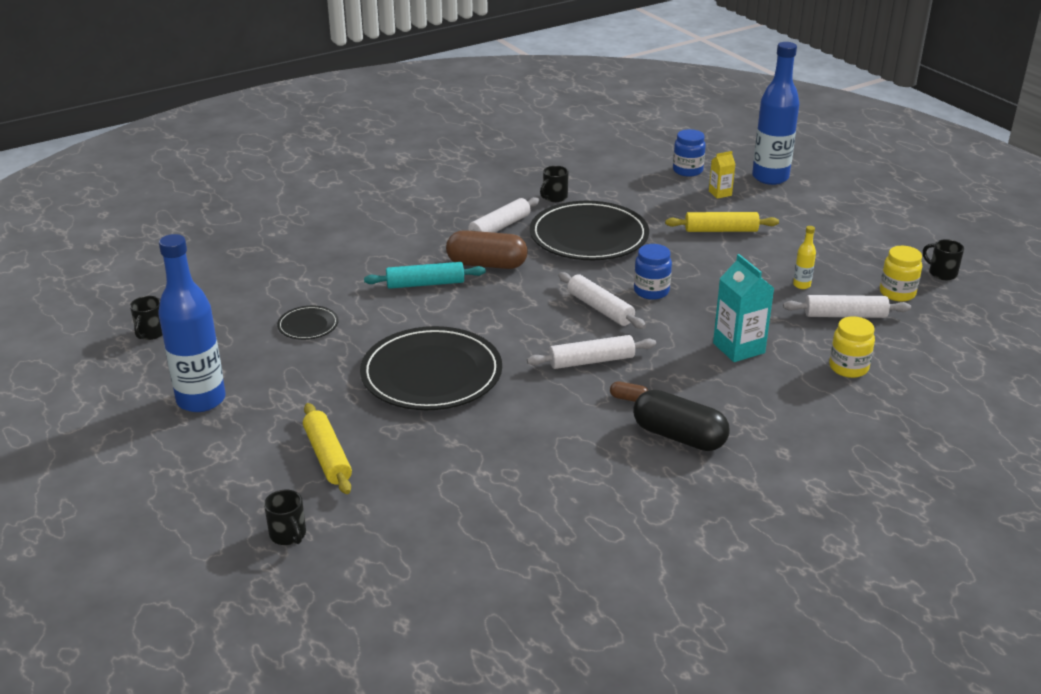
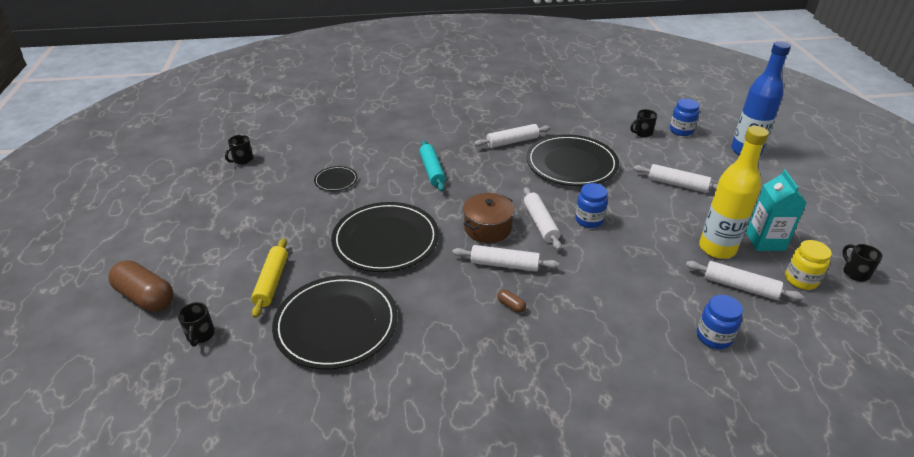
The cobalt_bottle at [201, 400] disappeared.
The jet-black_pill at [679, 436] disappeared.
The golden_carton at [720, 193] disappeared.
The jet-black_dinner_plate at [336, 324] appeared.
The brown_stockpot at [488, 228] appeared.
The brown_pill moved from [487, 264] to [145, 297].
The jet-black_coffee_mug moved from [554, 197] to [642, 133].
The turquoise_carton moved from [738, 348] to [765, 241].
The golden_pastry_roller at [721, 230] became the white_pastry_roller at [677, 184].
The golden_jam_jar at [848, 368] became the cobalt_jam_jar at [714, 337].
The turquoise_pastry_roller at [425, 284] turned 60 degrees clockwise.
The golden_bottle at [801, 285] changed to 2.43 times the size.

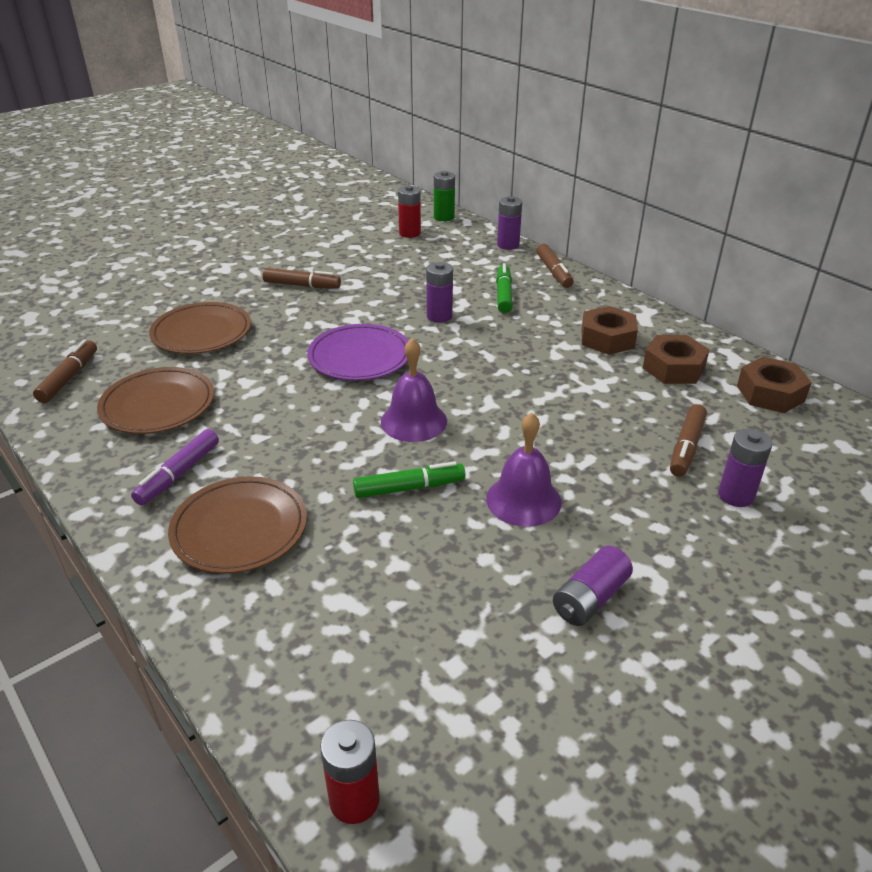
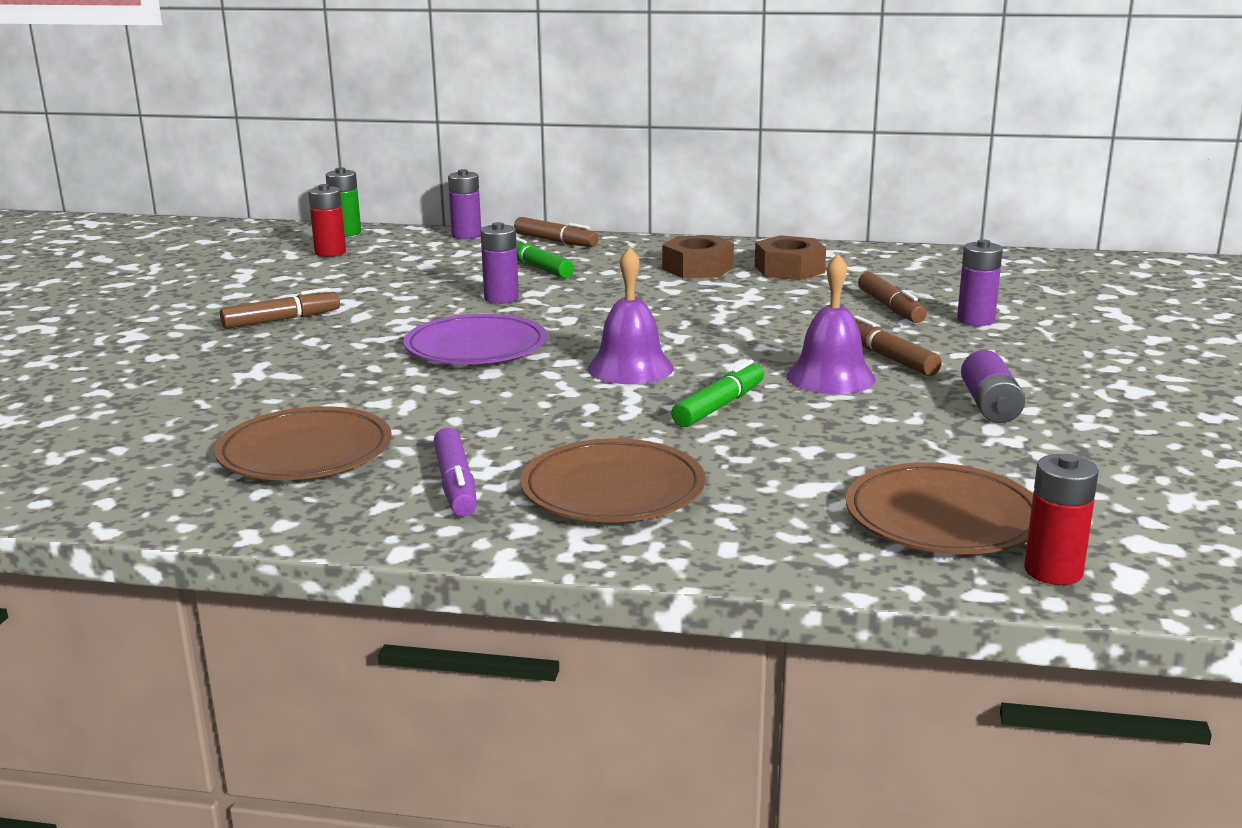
The brown_hex_nut at [770, 393] disappeared.
The brown_marker_pen moved from [69, 378] to [889, 358].
The brown_dinner_plate moved from [202, 333] to [942, 517].

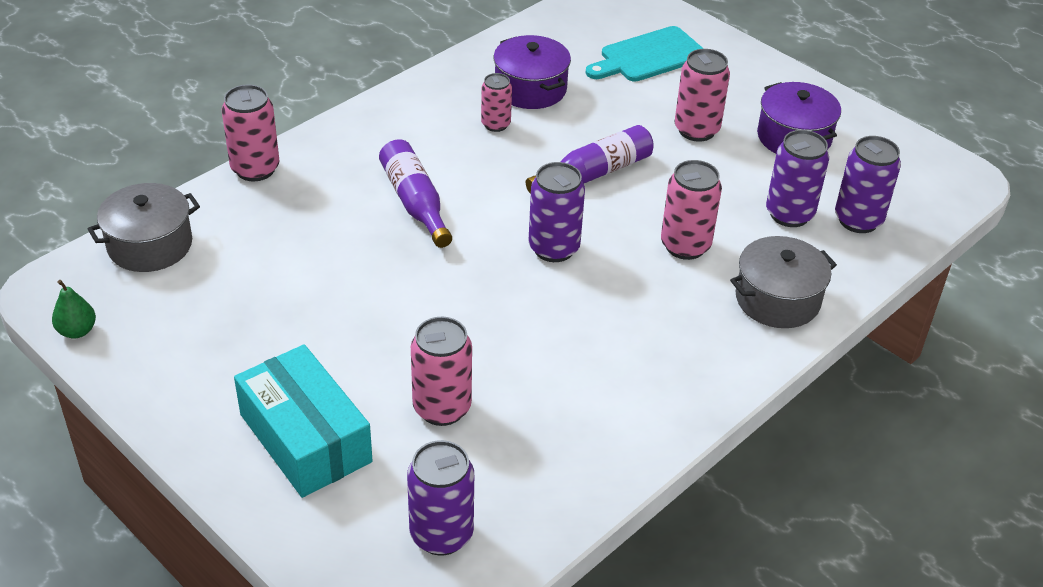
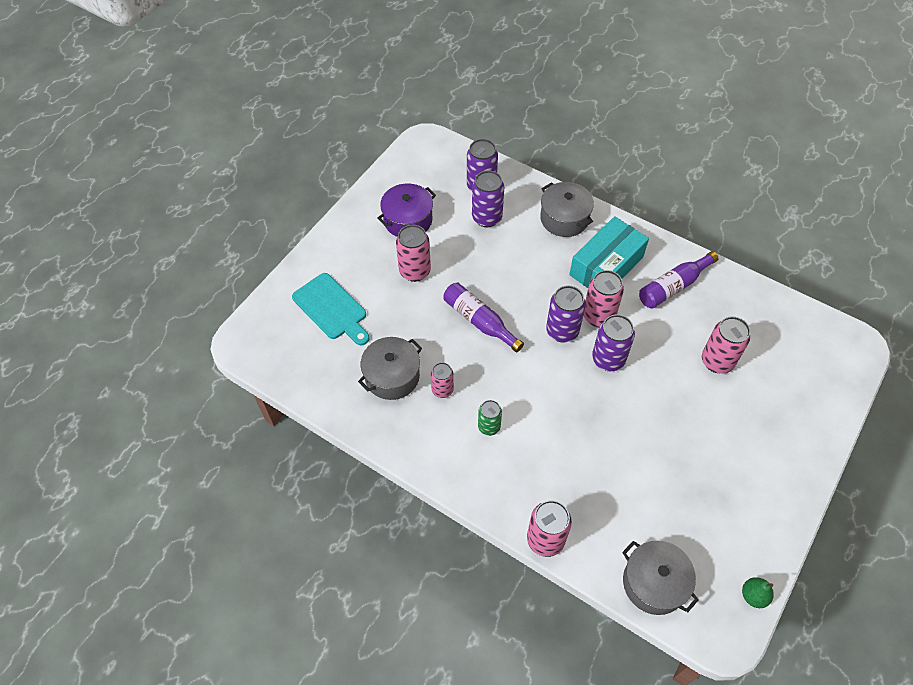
The green_can at [489, 427] appeared.
The turquoise_parcel moved from [305, 438] to [606, 266].
The royal_purple_bottle moved from [415, 202] to [673, 286].
The royal_purple_can moved from [441, 534] to [608, 359].
The pink_can moved from [685, 246] to [598, 316].
The royal_purple_stockpot at [530, 89] became the ash-grey_stockpot at [392, 376].

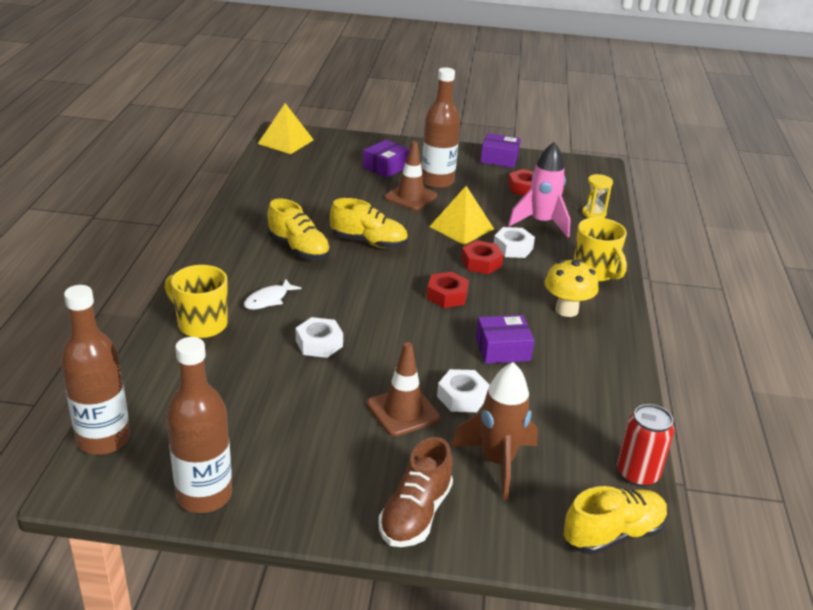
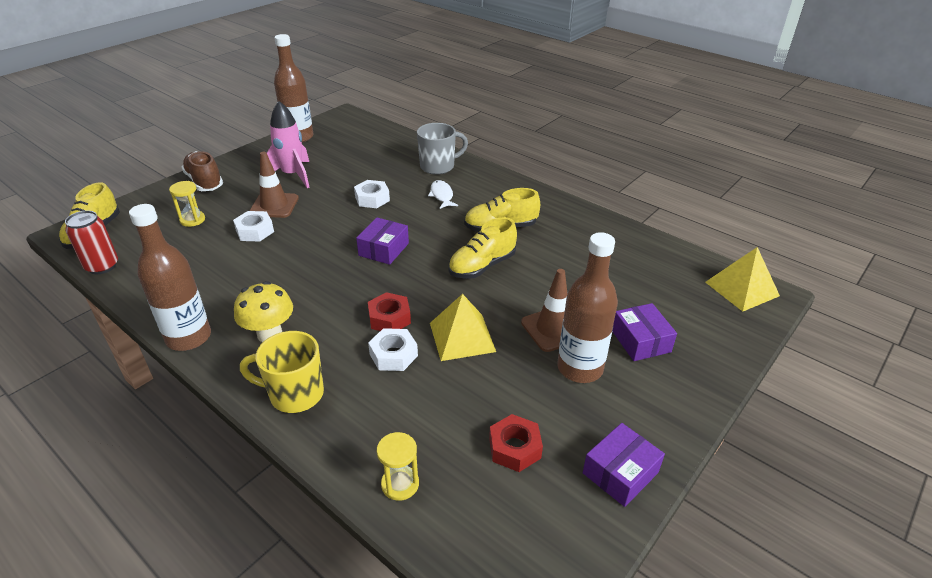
The scarlet_hex_nut at [447, 295] disappeared.
The brown_bottle moved from [104, 439] to [189, 337].
The royal_purple_parcel moved from [502, 349] to [383, 249].
The pink_toy_rocket moved from [541, 223] to [292, 175].
The brown_toy_rocket at [497, 462] was replaced by the golden_sand_timer at [192, 220].
The golden_coffee_mug at [201, 324] became the ash-grey_coffee_mug at [438, 166].

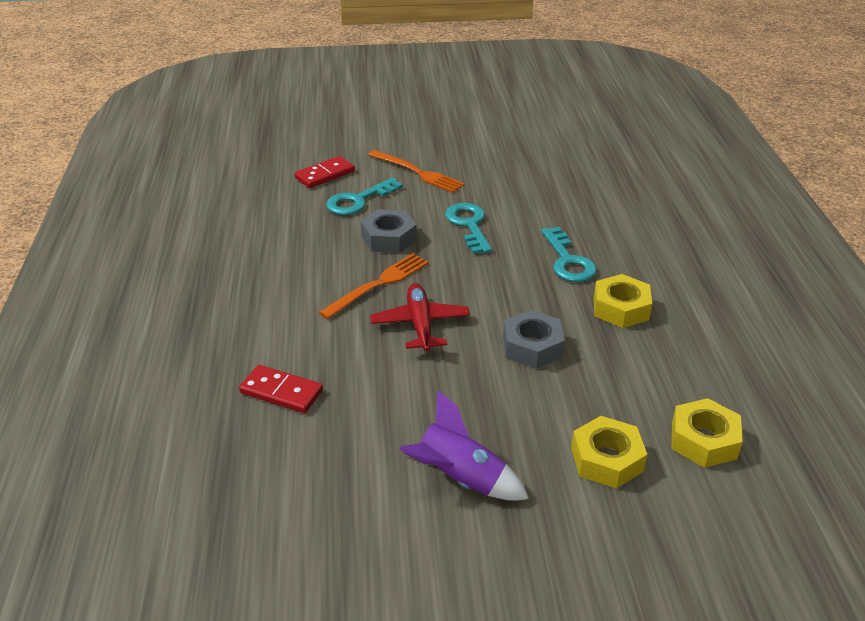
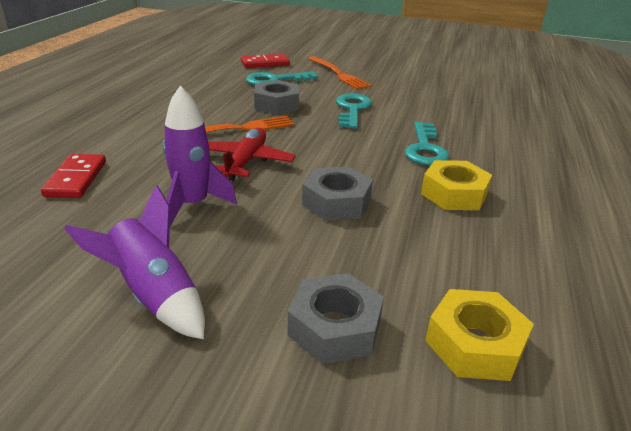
The royal_purple_toy_rocket at [193, 205] appeared.
The golden_hex_nut at [606, 459] became the ash-grey_hex_nut at [334, 327].
The scarlet_domino at [281, 391] turned 45 degrees clockwise.

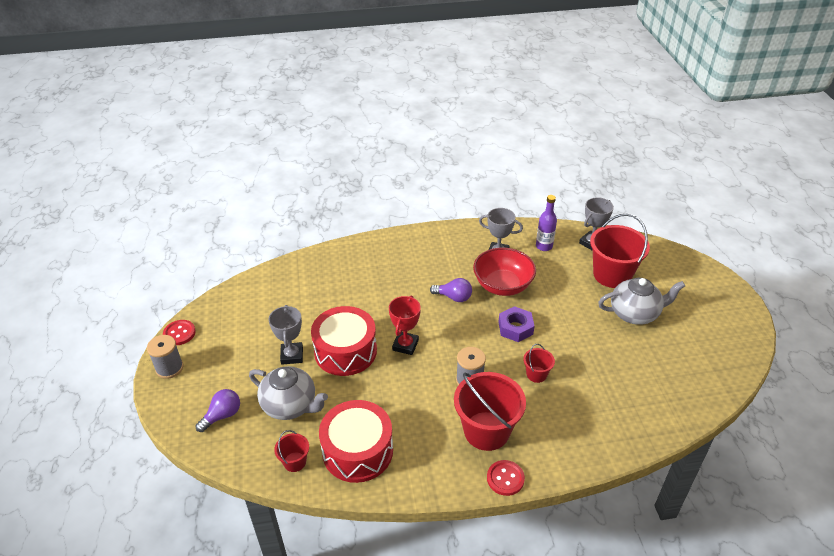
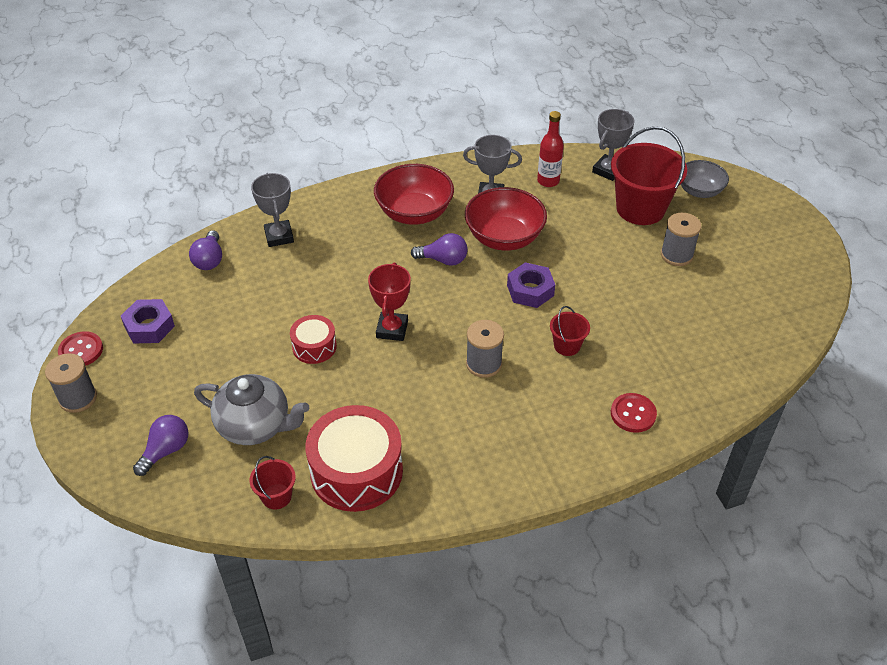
The scarlet_sand_bucket at [486, 431] disappeared.
The royal_purple_hex_nut at [149, 326] appeared.
The royal_purple_lightbulb at [209, 260] appeared.
The scarlet_deep_dish at [414, 213] appeared.
The ash-grey_deep_dish at [699, 191] appeared.
The ash-grey_trophy moved from [292, 355] to [279, 236].
The scarlet_sewing_button moved from [505, 478] to [633, 414].
The ash-grey_teapot at [635, 314] was replaced by the ash-grey_bobbin at [676, 255].
The royal_purple_bottle at [544, 246] became the scarlet_bottle at [548, 181].
The scarlet_toy_drum at [345, 351] changed to 0.53 times the size.

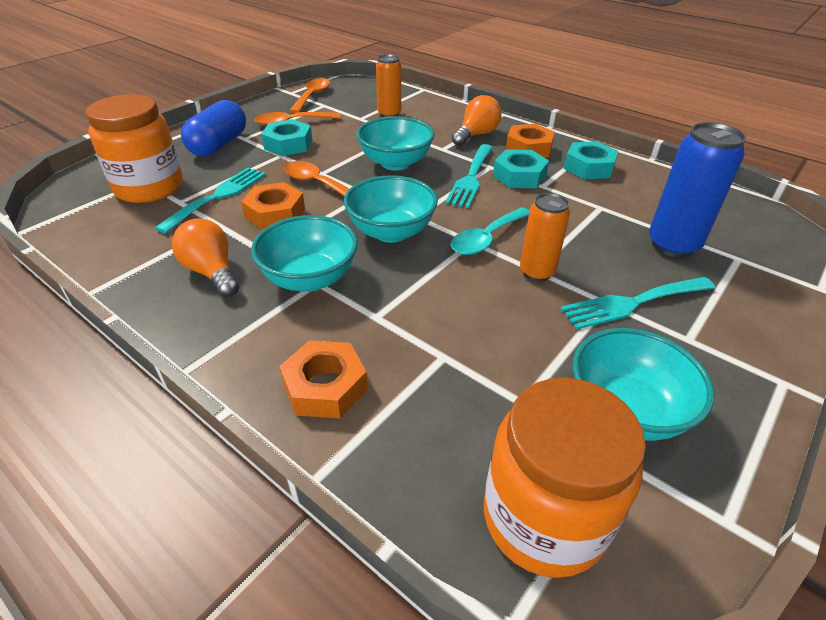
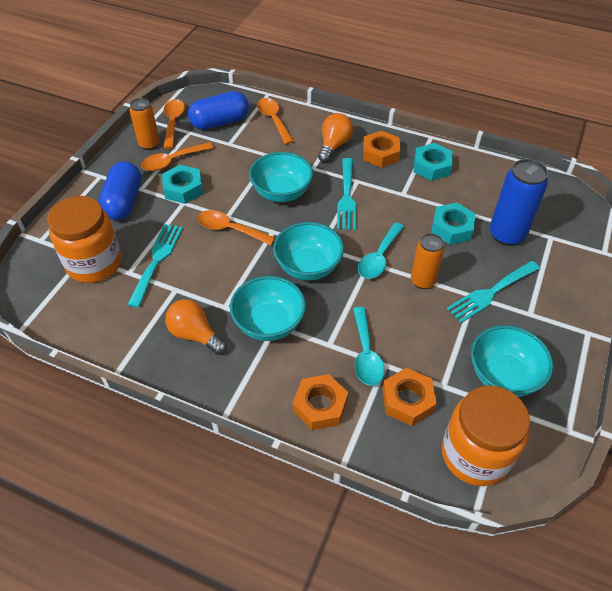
The cobalt_pill at [220, 122] appeared.
The bright_orange_spoon at [273, 120] appeared.
The turquoise_spoon at [366, 354] appeared.
The bright_orange_hex_nut moved from [275, 213] to [407, 400].
The bright_orange_can moved from [389, 114] to [149, 144].
The turquoise_hex_nut moved from [519, 176] to [452, 228].

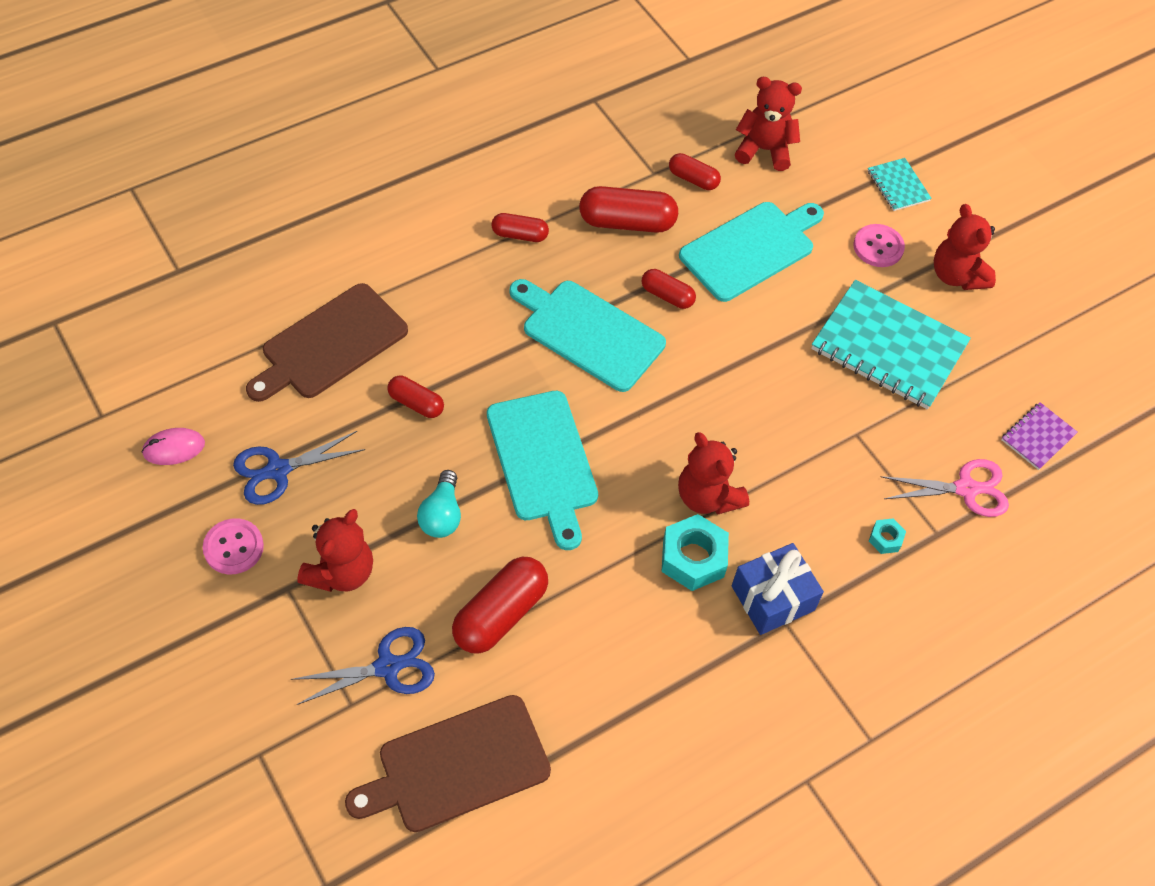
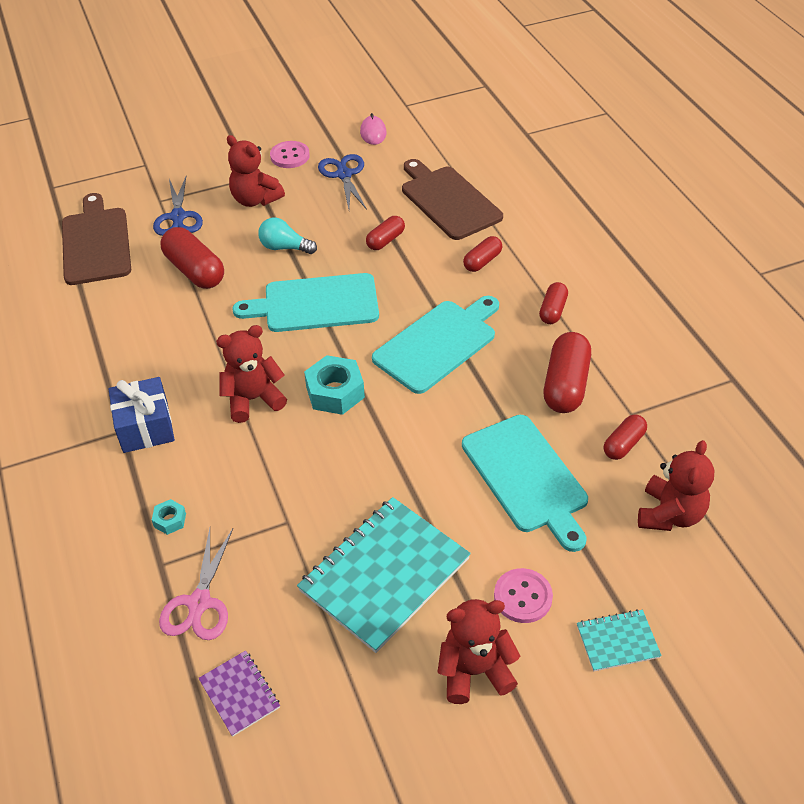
The scarlet_pill moved from [667, 296] to [482, 261].
The turquoise_hex_nut moved from [693, 558] to [335, 392].

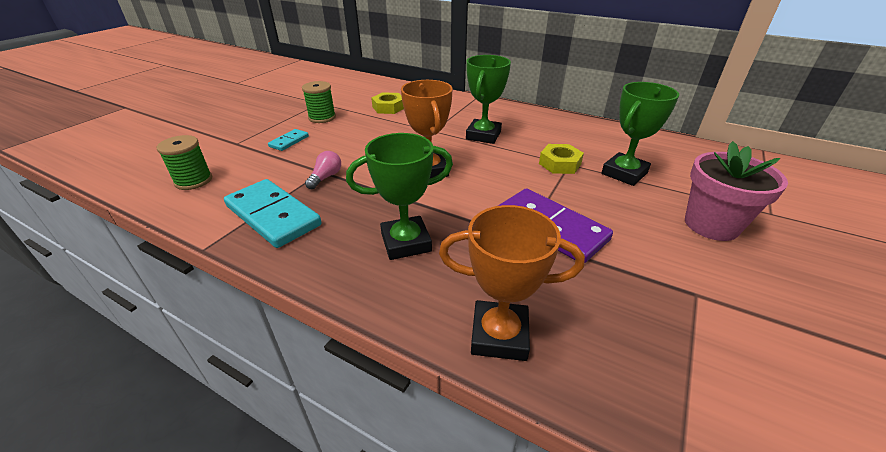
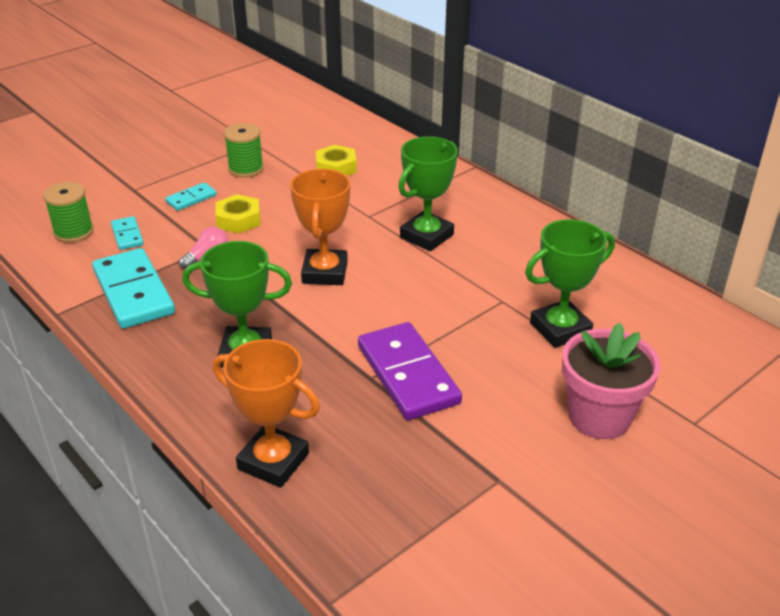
The turquoise_domino at [127, 235] appeared.
The golden_hex_nut moved from [559, 164] to [238, 219].

